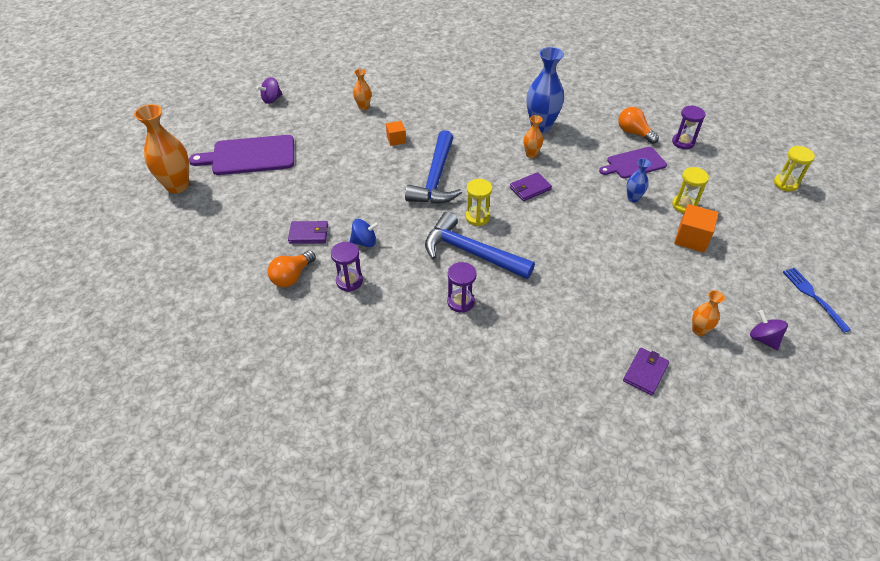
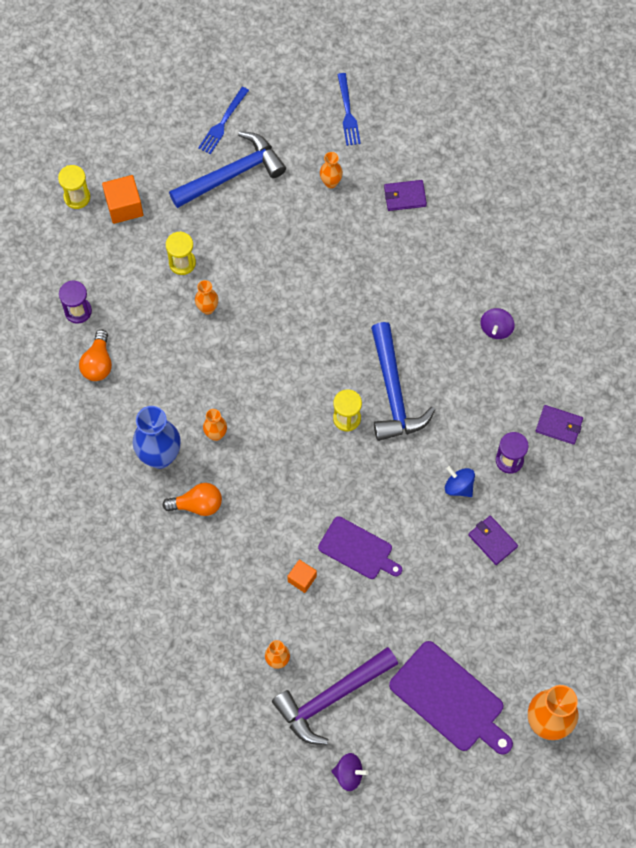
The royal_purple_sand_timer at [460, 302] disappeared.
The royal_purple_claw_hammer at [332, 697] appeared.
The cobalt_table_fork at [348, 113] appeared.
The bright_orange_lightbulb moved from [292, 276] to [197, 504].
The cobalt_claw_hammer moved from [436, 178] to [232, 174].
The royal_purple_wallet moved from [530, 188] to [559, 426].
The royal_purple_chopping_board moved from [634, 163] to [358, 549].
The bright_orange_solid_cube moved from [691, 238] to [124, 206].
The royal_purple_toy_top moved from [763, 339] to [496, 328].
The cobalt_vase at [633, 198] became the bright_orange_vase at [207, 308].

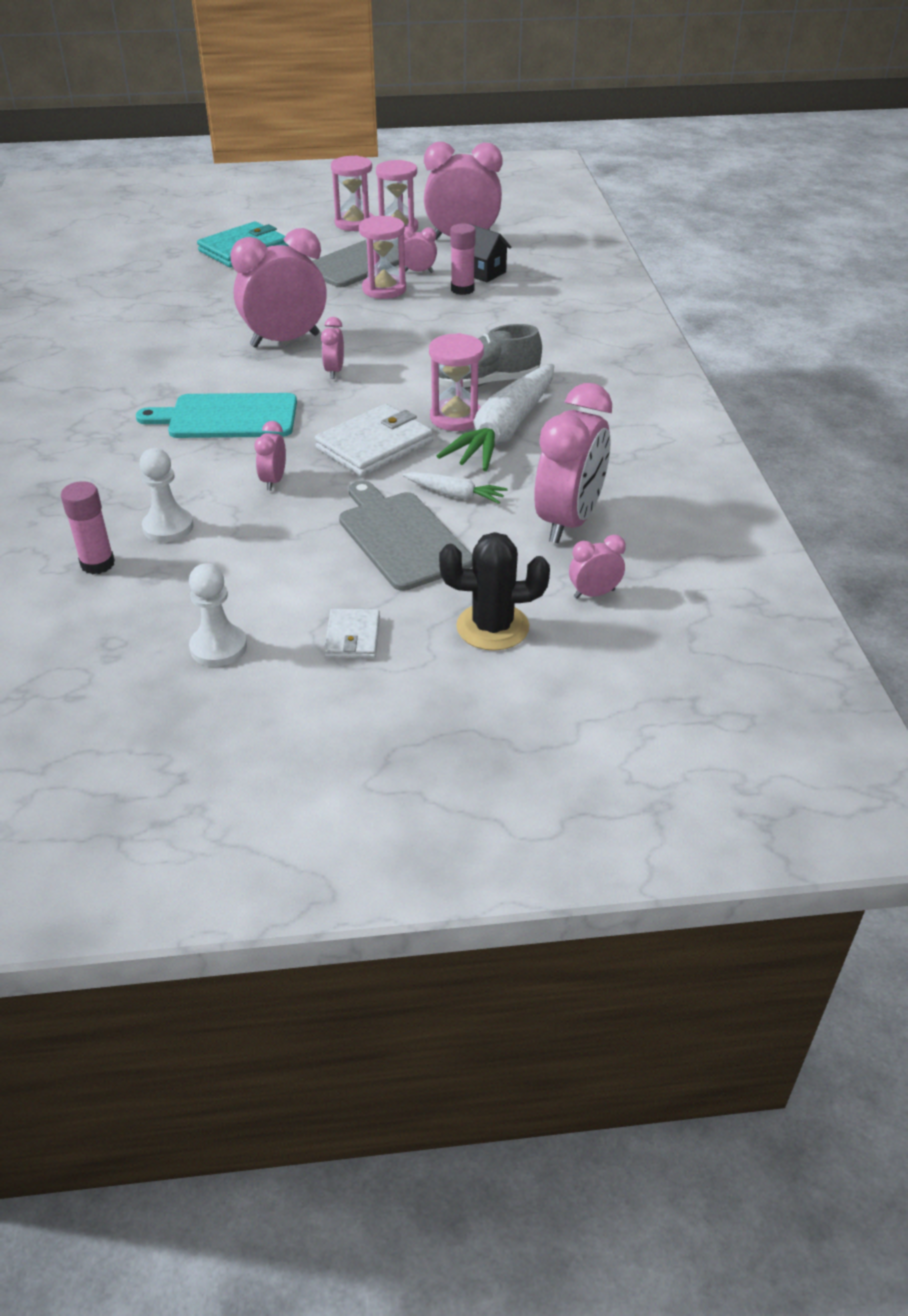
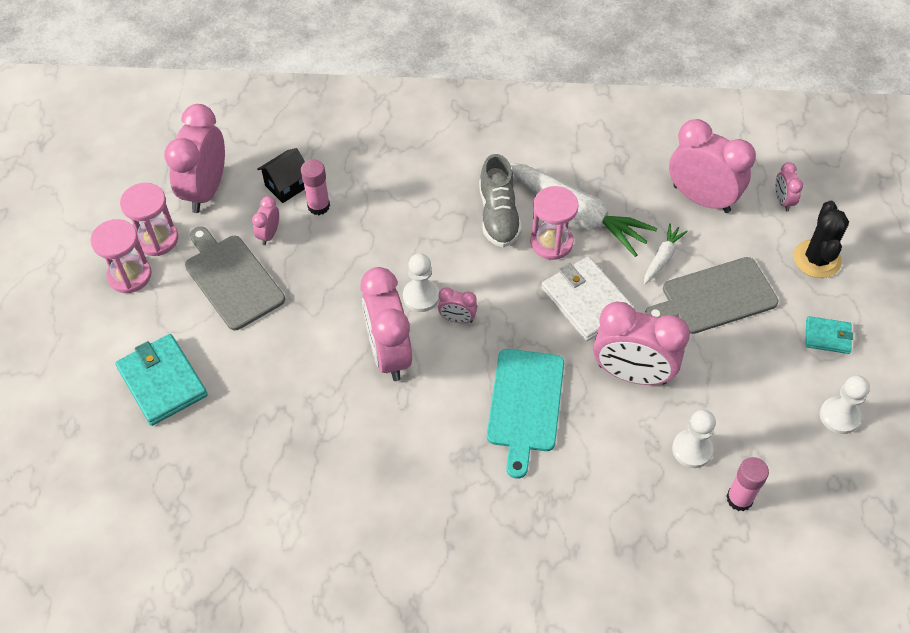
The pink_sand_timer at [384, 289] disappeared.
The white_pawn at [421, 296] appeared.
The white_wallet at [352, 637] became the turquoise_wallet at [827, 336].
The pink_alarm_clock at [273, 481] changed to 2.19 times the size.

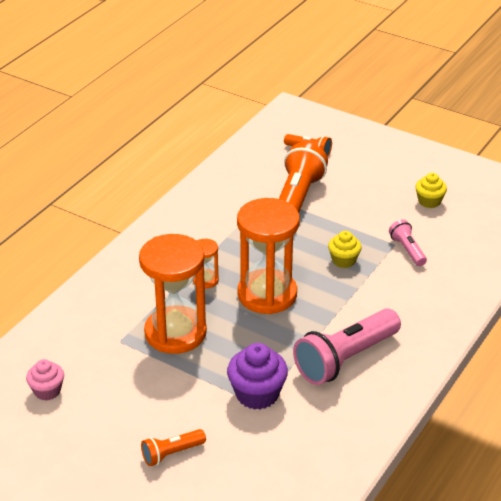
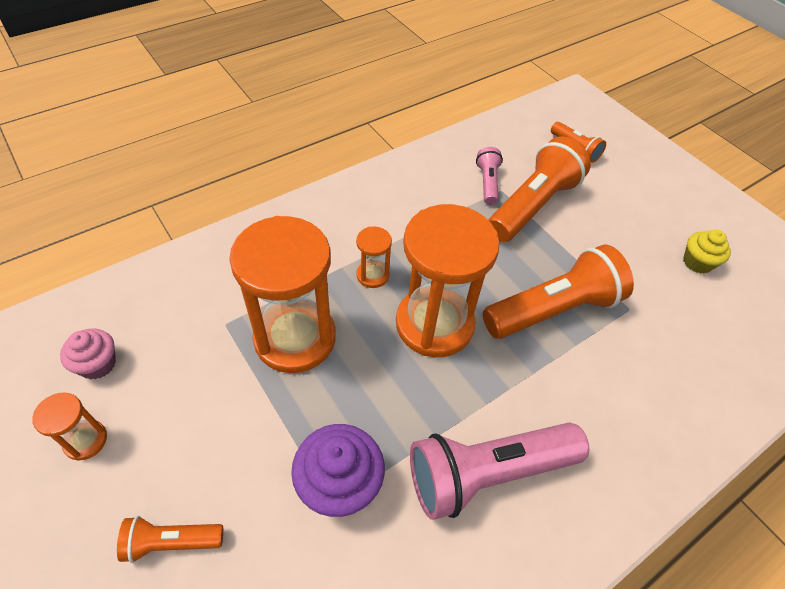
The bright_orange_sand_timer at [85, 440] appeared.
The pink_torch moved from [407, 250] to [487, 183].
The golden_fairy_cake at [343, 260] was replaced by the bright_orange_torch at [553, 309].

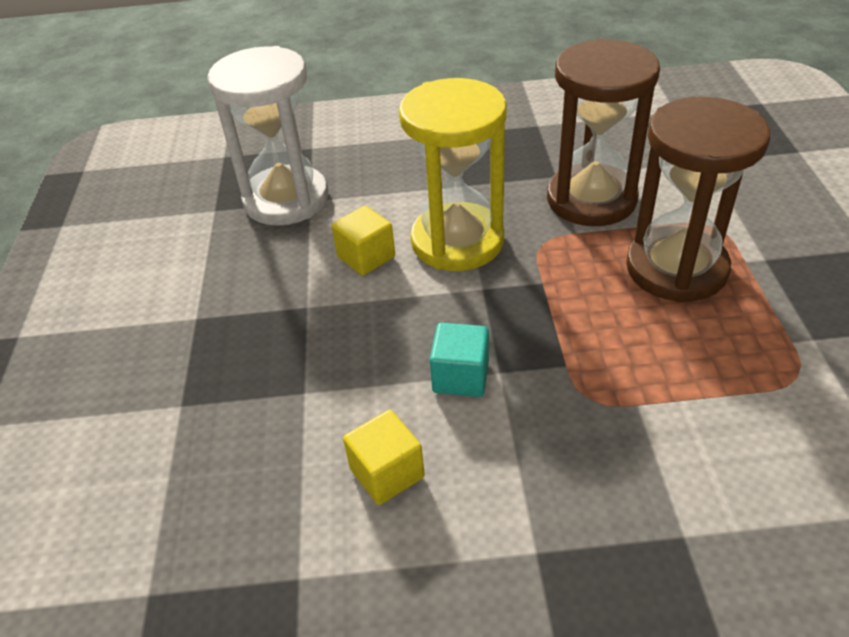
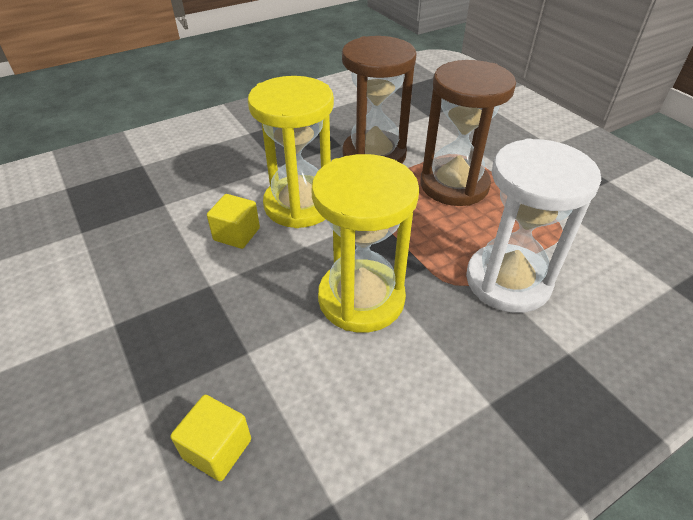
The white_sand_timer moved from [286, 199] to [508, 281].
The golden_solid_cube moved from [387, 473] to [217, 448].
The turquoise_solid_cube at [461, 376] was replaced by the golden_sand_timer at [361, 298].

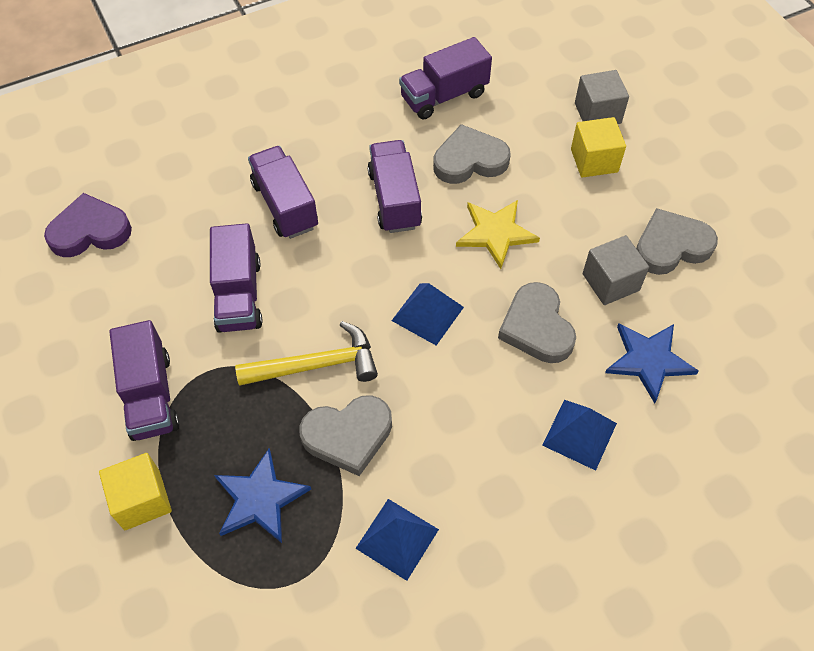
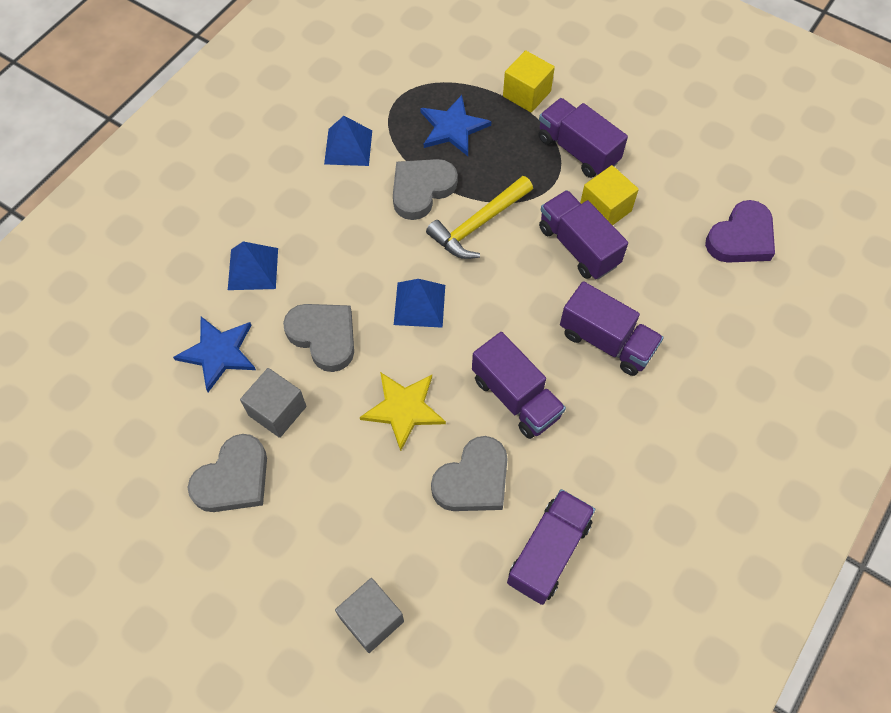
The golden_solid_cube moved from [594, 160] to [605, 209].

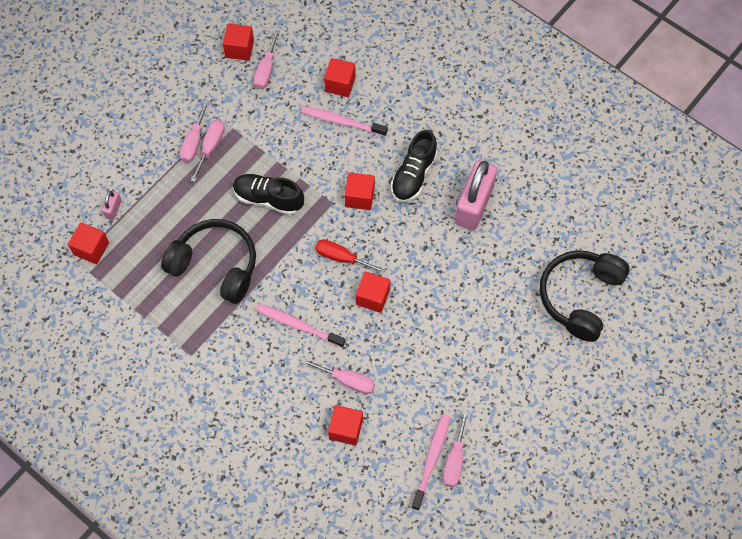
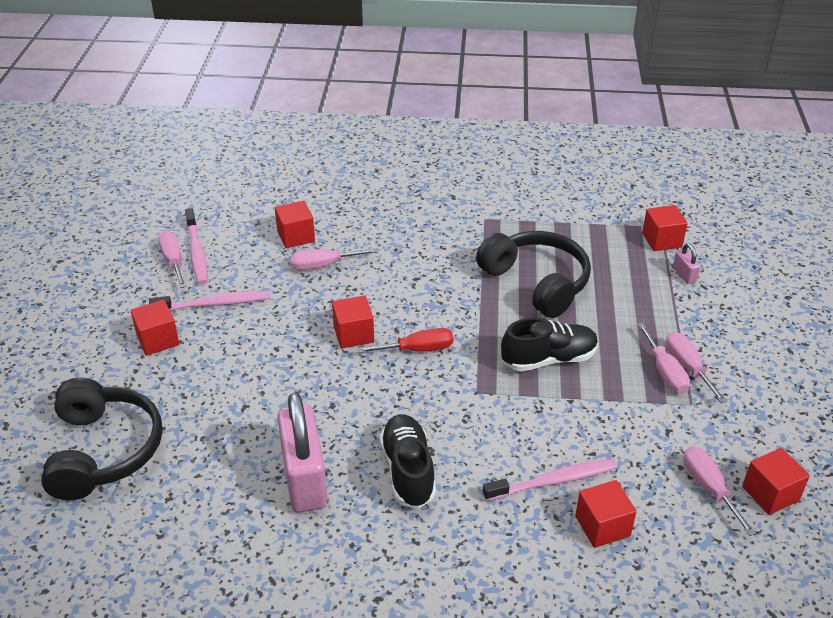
The pink_toothbrush moved from [298, 325] to [214, 304].
The scarlet_solid_cube moved from [359, 197] to [158, 340].
The jet-black_headset at [215, 265] turned 120 degrees counterclockwise.

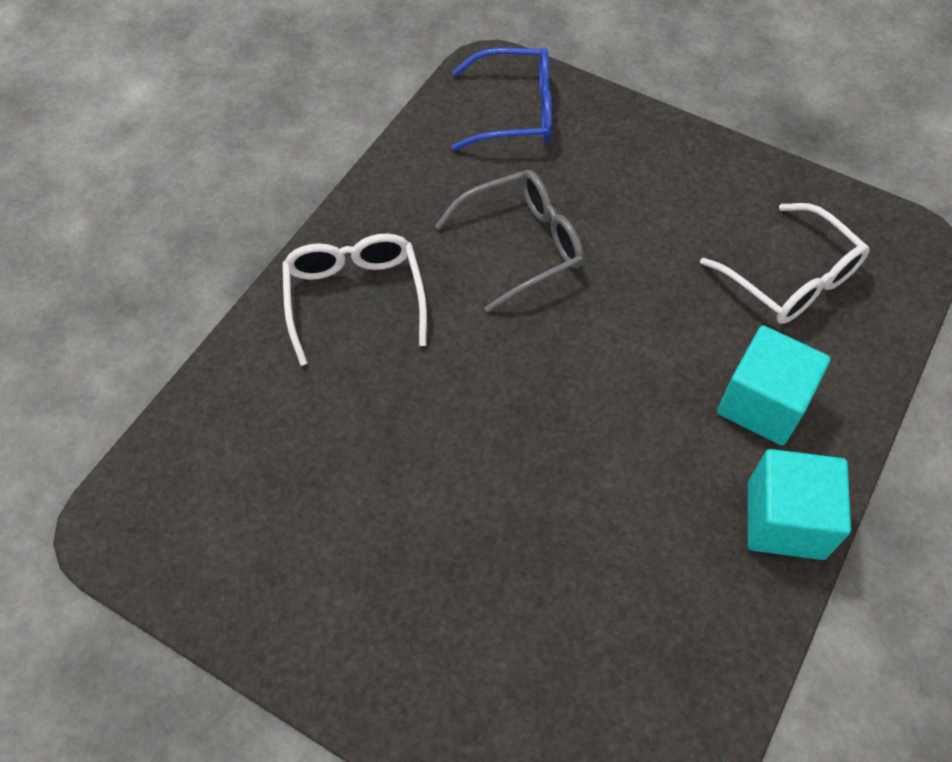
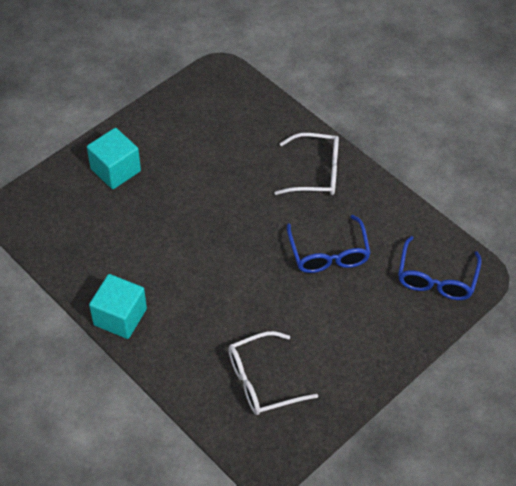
The turquoise_solid_cube moved from [762, 403] to [115, 170].
The ash-grey_eyeglasses at [522, 245] became the cobalt_eyeglasses at [328, 254].

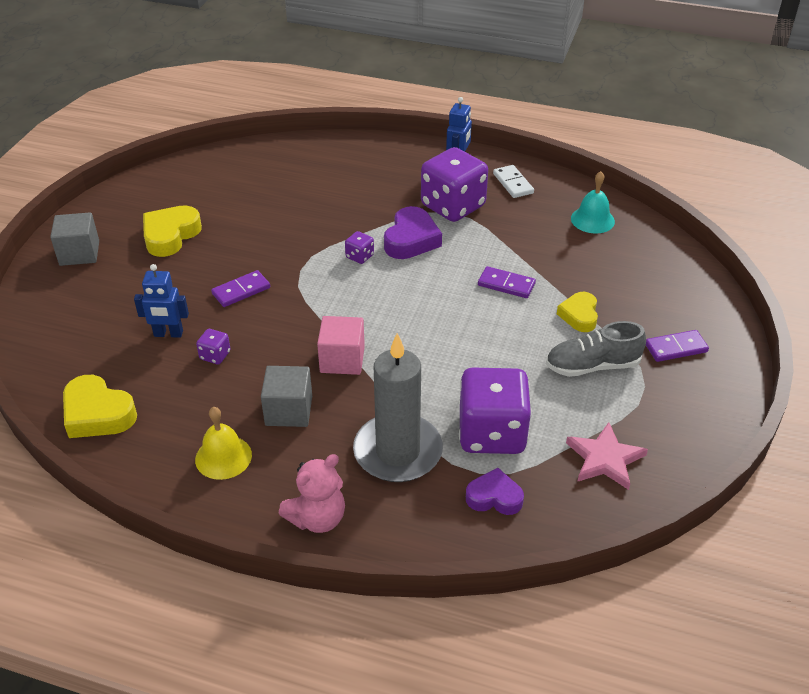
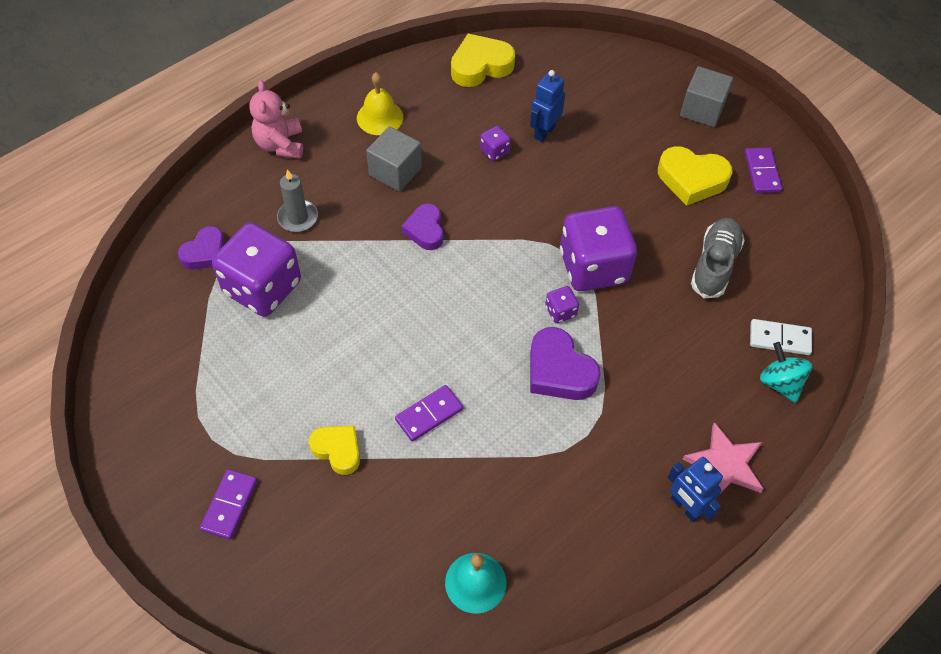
The turquoise_toy_top at [780, 383] appeared.
The royal_purple_domino moved from [241, 291] to [762, 172].
The royal_purple_game_die moved from [453, 206] to [593, 267].
The white_domino moved from [513, 183] to [779, 338].
The ash-grey_sneaker moved from [592, 366] to [714, 265].
The pink_star moved from [605, 459] to [725, 464].
The pink_solid_cube at [342, 360] was replaced by the royal_purple_love_heart at [425, 230].
The golden_love_heart at [170, 235] turned 135 degrees clockwise.
The ash-grey_candle at [398, 451] changed to 0.51 times the size.

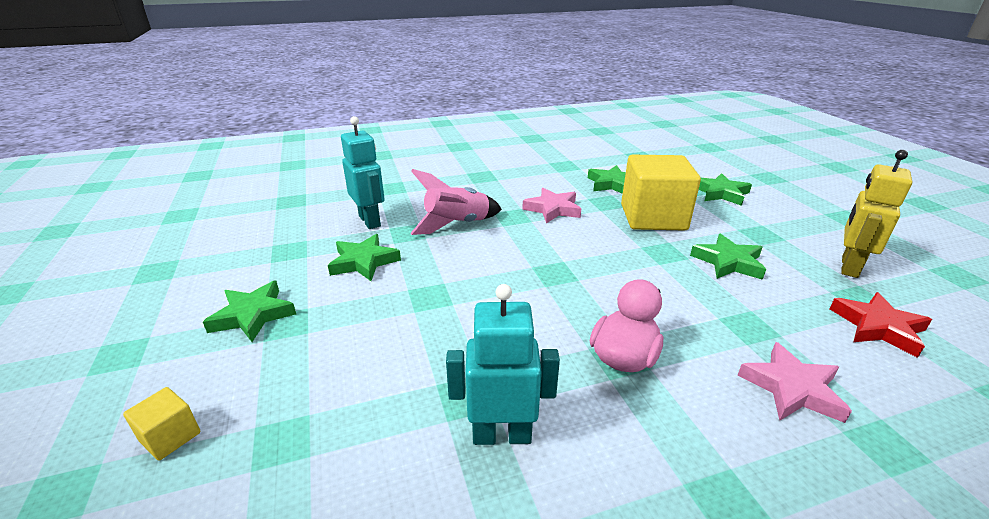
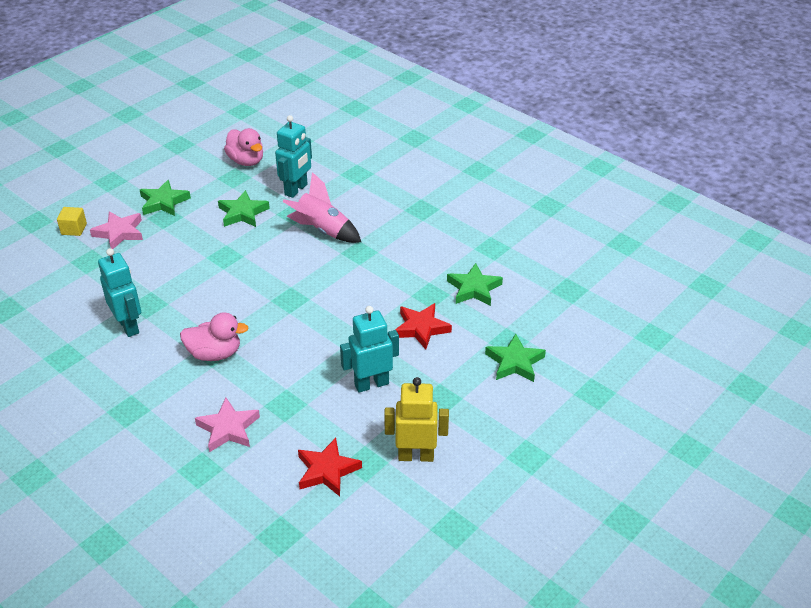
The pink_rubber_duck at [246, 161] appeared.
The pink_star moved from [553, 209] to [119, 233].
The golden_solid_cube at [653, 217] was replaced by the scarlet_star at [421, 328].
The green_star at [728, 262] was replaced by the turquoise_robot_figure at [371, 384].

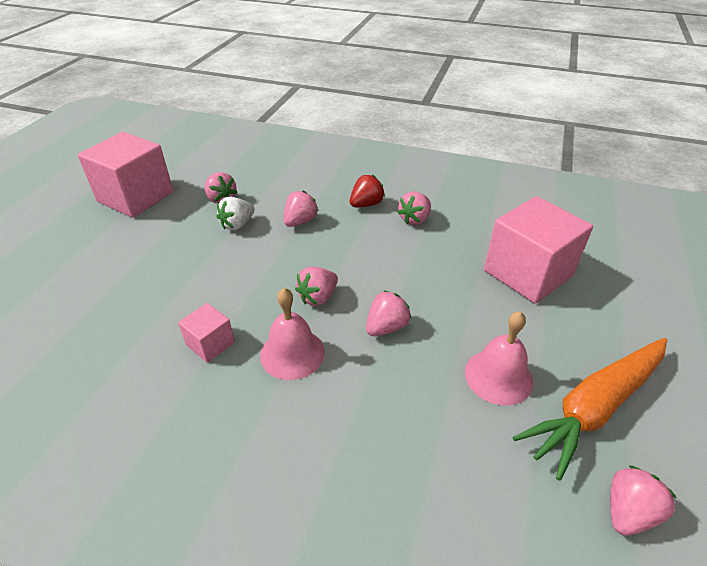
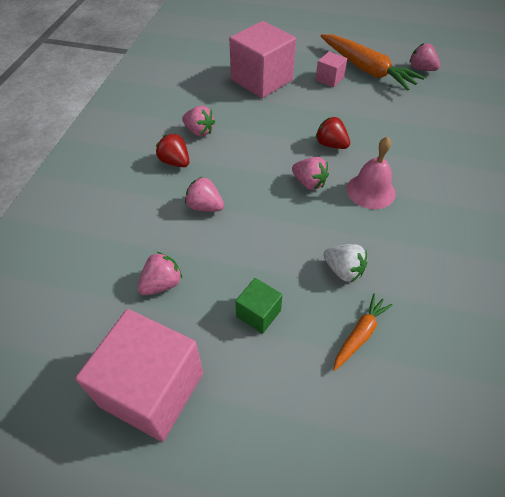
The pink_school_bell at [498, 376] disappeared.
The green_solid_cube at [258, 313] appeared.
The bright_orange_toy_carrot at [360, 334] appeared.
The pink_solid_cube moved from [210, 344] to [329, 79].
The white_toy_strawberry moved from [237, 225] to [343, 270].
The pink_toy_strawberry at [386, 327] became the scarlet_toy_strawberry at [331, 144].

